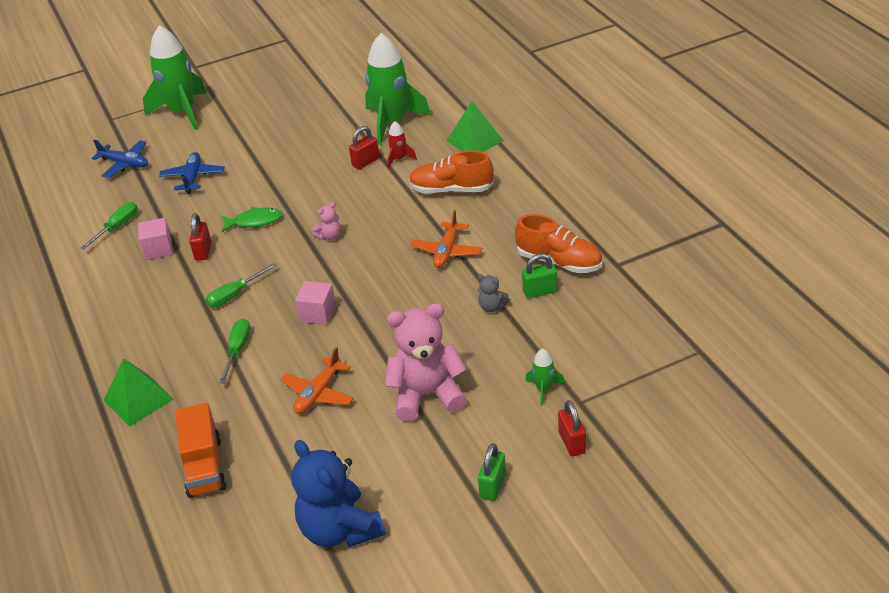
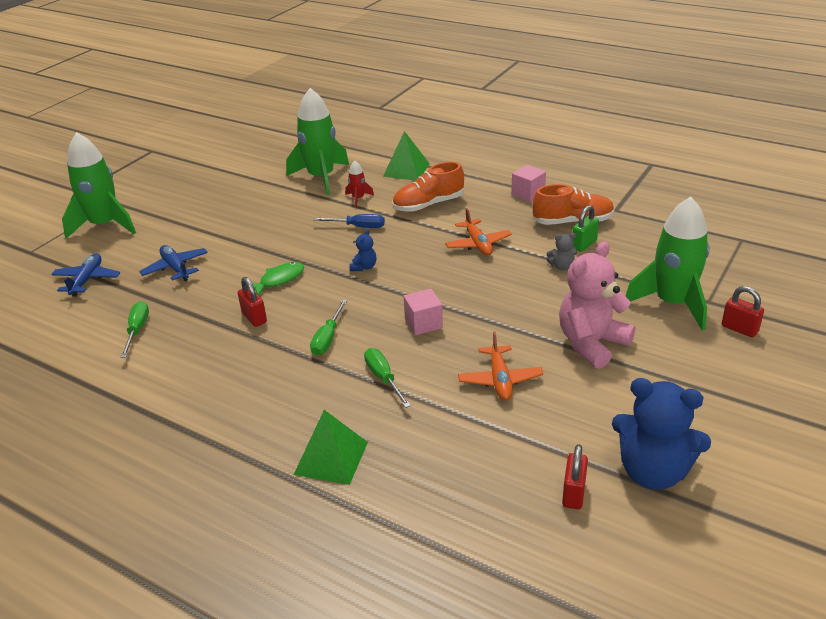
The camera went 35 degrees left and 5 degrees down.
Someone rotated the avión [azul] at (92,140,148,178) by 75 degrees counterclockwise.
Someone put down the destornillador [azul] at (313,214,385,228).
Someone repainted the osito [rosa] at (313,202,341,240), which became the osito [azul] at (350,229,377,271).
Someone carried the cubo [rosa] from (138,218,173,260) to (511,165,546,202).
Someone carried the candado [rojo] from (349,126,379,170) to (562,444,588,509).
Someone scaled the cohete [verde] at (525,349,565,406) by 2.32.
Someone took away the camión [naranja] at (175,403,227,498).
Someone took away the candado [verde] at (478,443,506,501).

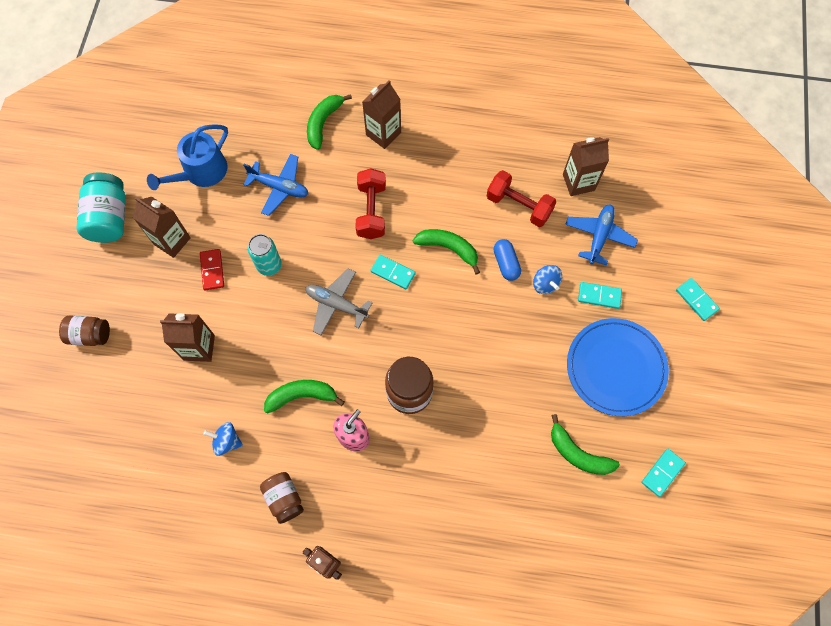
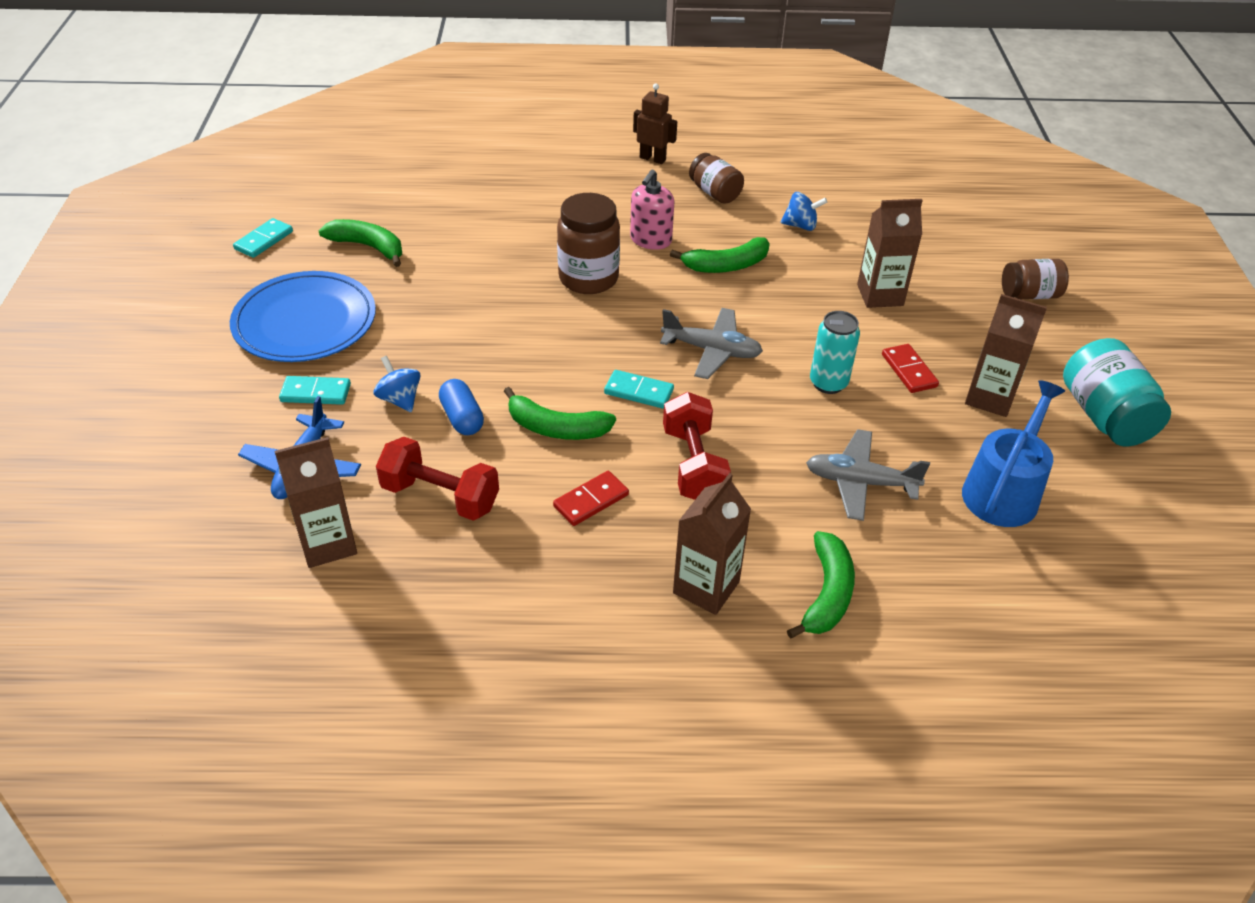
The camera went 170 degrees right and 25 degrees down.
Someone put down the ficha de dominó [rojo] at (553,471,629,526).
Someone repainted the avión [azul] at (243,154,308,216), which became the avión [gris] at (806,429,930,521).
Someone took away the ficha de dominó [turquesa] at (676,278,720,321).

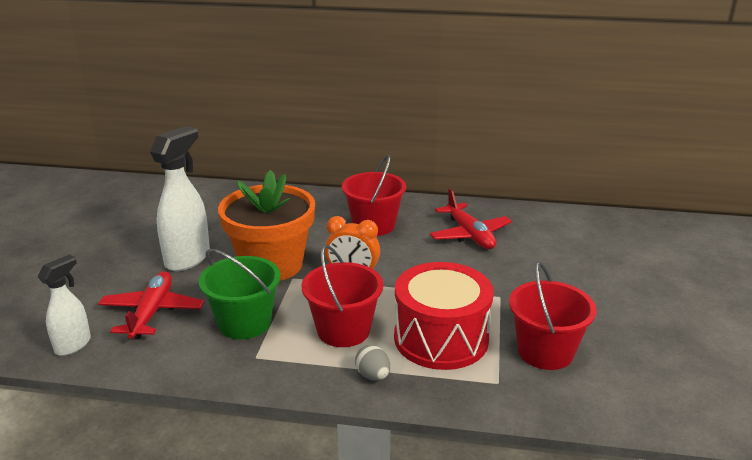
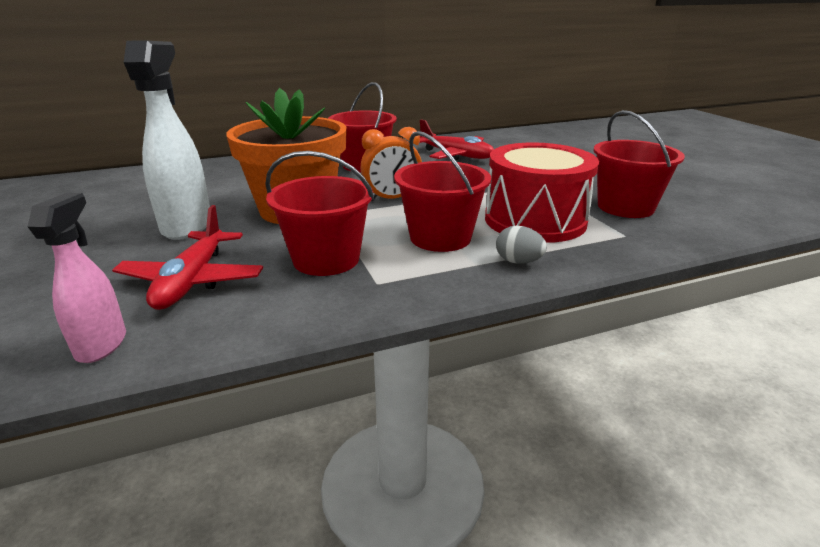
The camera went 30 degrees left and 0 degrees up.
Someone repainted the pulverizador [blanco] at (38,255,91,356), which became the pulverizador [rosa] at (28,193,126,363).
Someone rotated the avión [rojo] at (98,271,204,339) by 150 degrees counterclockwise.
Someone repainted the balde [verde] at (199,249,281,339), which became the balde [rojo] at (265,151,374,276).

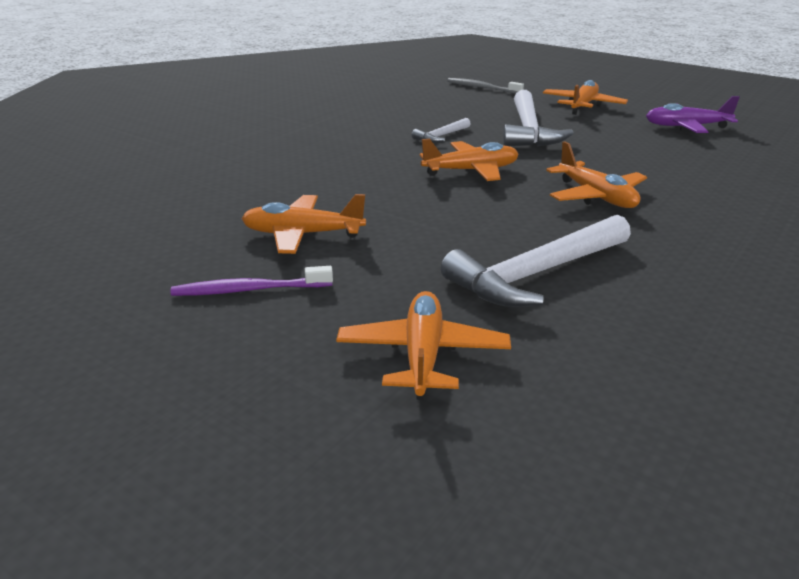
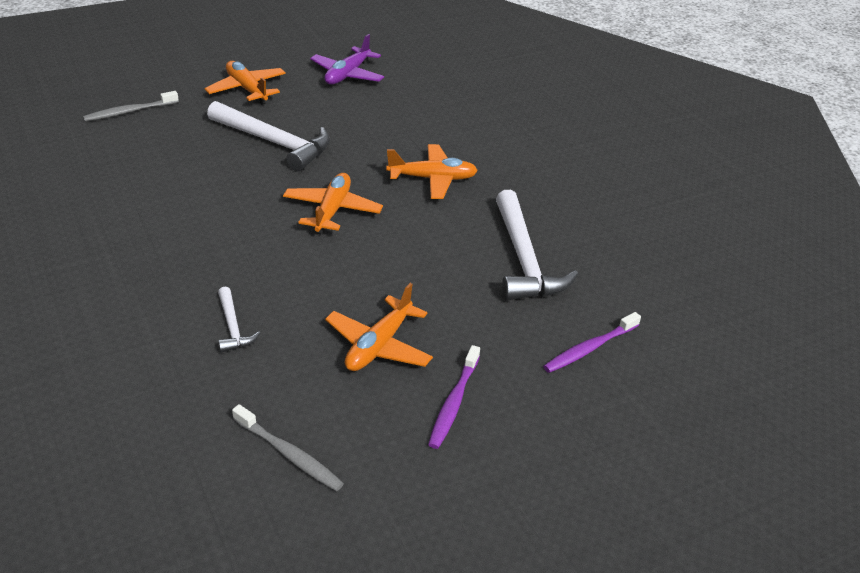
The camera went 65 degrees left and 10 degrees up.
Someone carried the martillo [blanco] from (412,118,471,143) to (218,287,260,353).
Someone put down the cepillo de dientes [gris] at (232,404,344,491).
Someone swapped the avión [naranja] at (336,291,511,400) for the cepillo de dientes [morado] at (543,312,641,373).

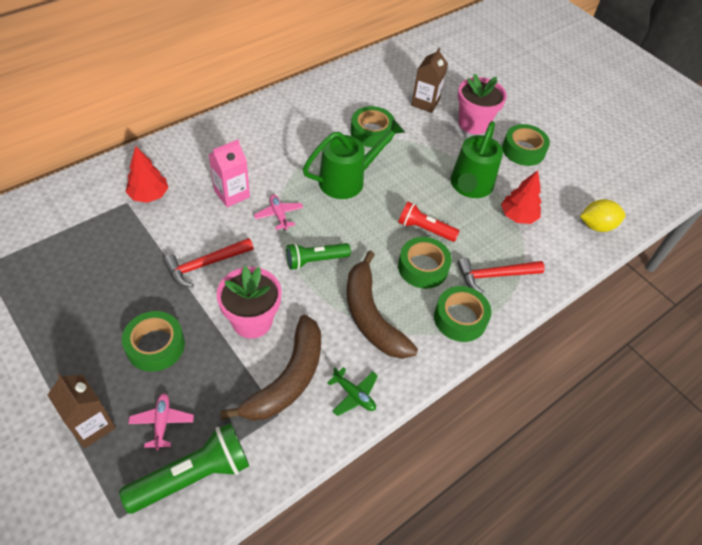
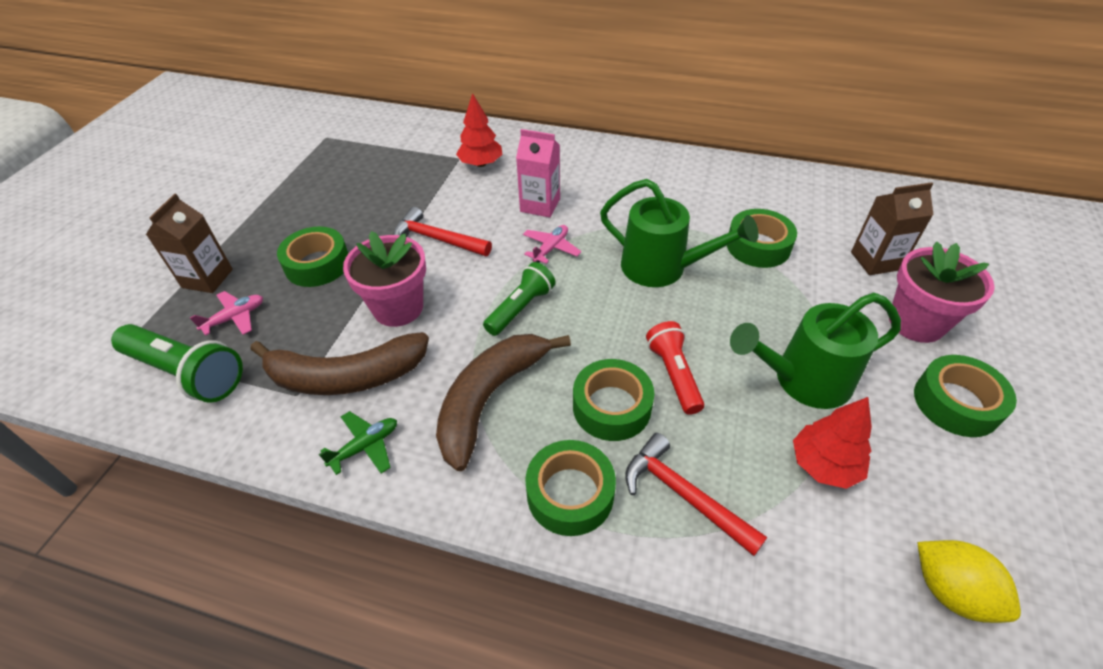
The camera went 60 degrees right and 5 degrees down.
Someone rotated the avión [verde] at (327,367,378,416) by 135 degrees counterclockwise.
Someone rotated the lámpara de mano [verde] at (286,243,351,270) by 90 degrees clockwise.

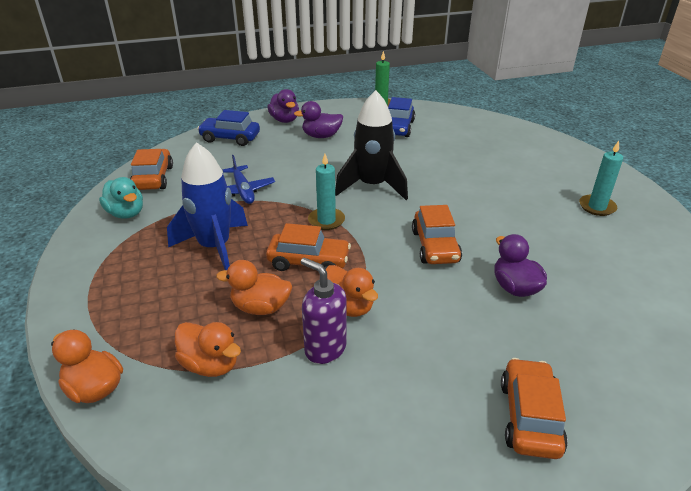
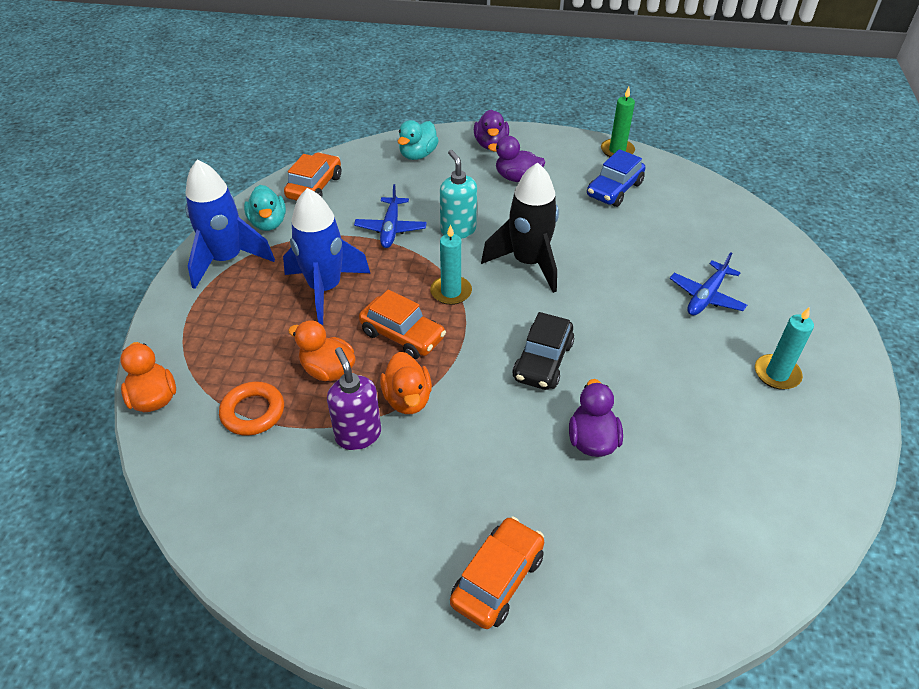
The camera went 25 degrees right and 10 degrees up.
Someone put down the cohete [azul] at (185,159,275,289).
Someone swapped the pato [naranja] at (175,322,241,377) for the anillo [naranja] at (219,382,284,436).
Someone swapped the coche [azul] at (197,110,260,146) for the pato [turquesa] at (398,120,439,160).
Someone put down the dispensador de jabón [turquesa] at (440,150,477,239).
Someone repainted the coche [naranja] at (412,205,462,264), which became the coche [negro] at (512,312,574,390).
Someone put down the avión [azul] at (670,252,747,315).

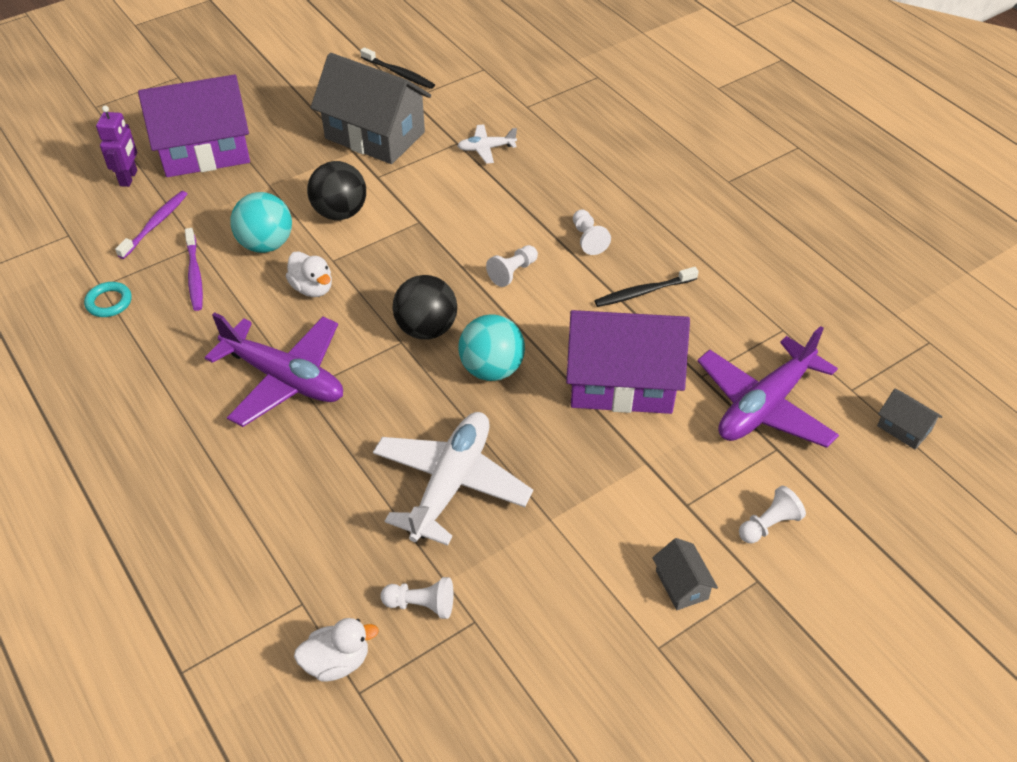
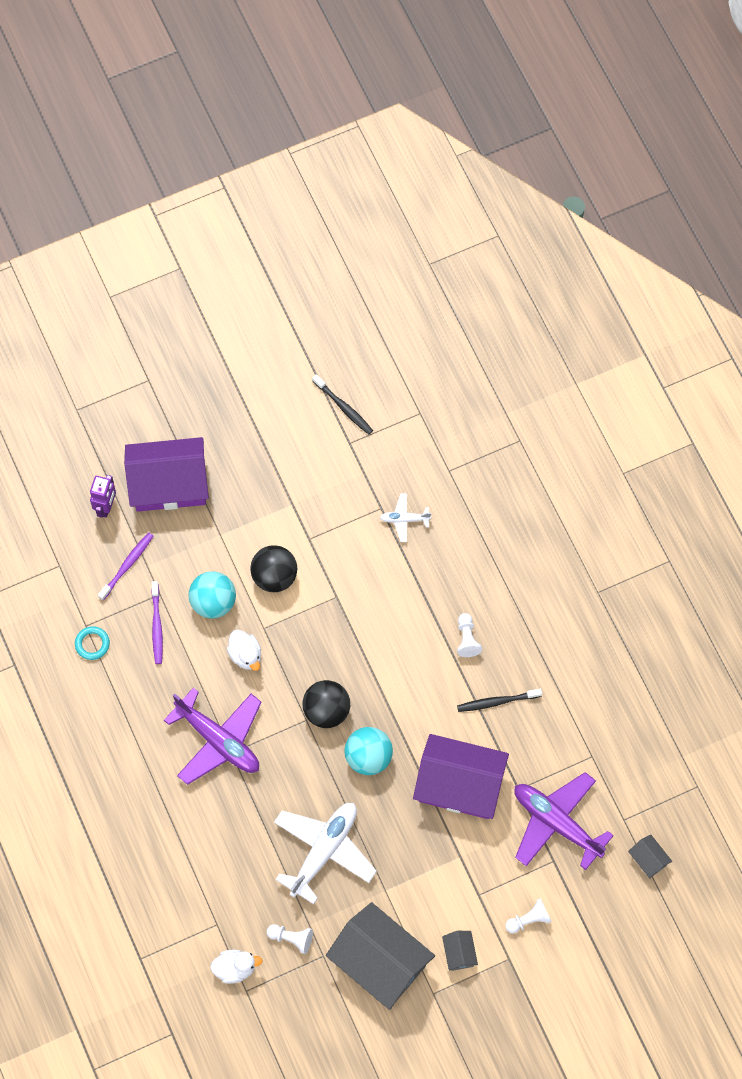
The camera went 10 degrees right and 20 degrees up.
Someone carried the casa [gris] from (311,53,431,164) to (326,902,435,1010).
Someone rotated the avión [morado] at (698,326,839,448) by 75 degrees clockwise.
Someone took away the peón [blanco] at (486,245,538,287).

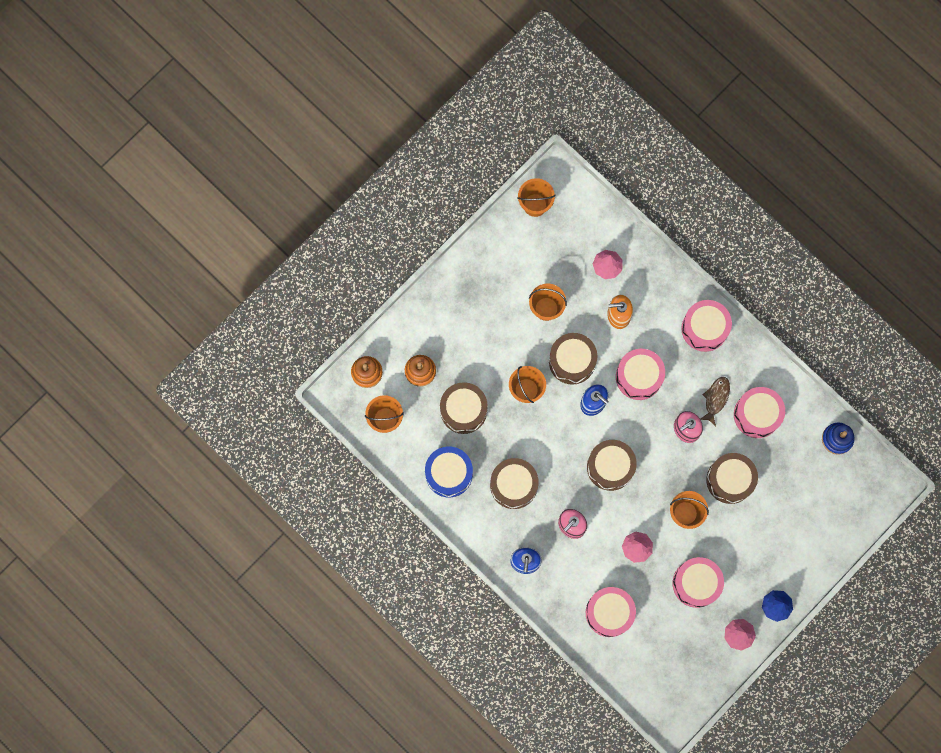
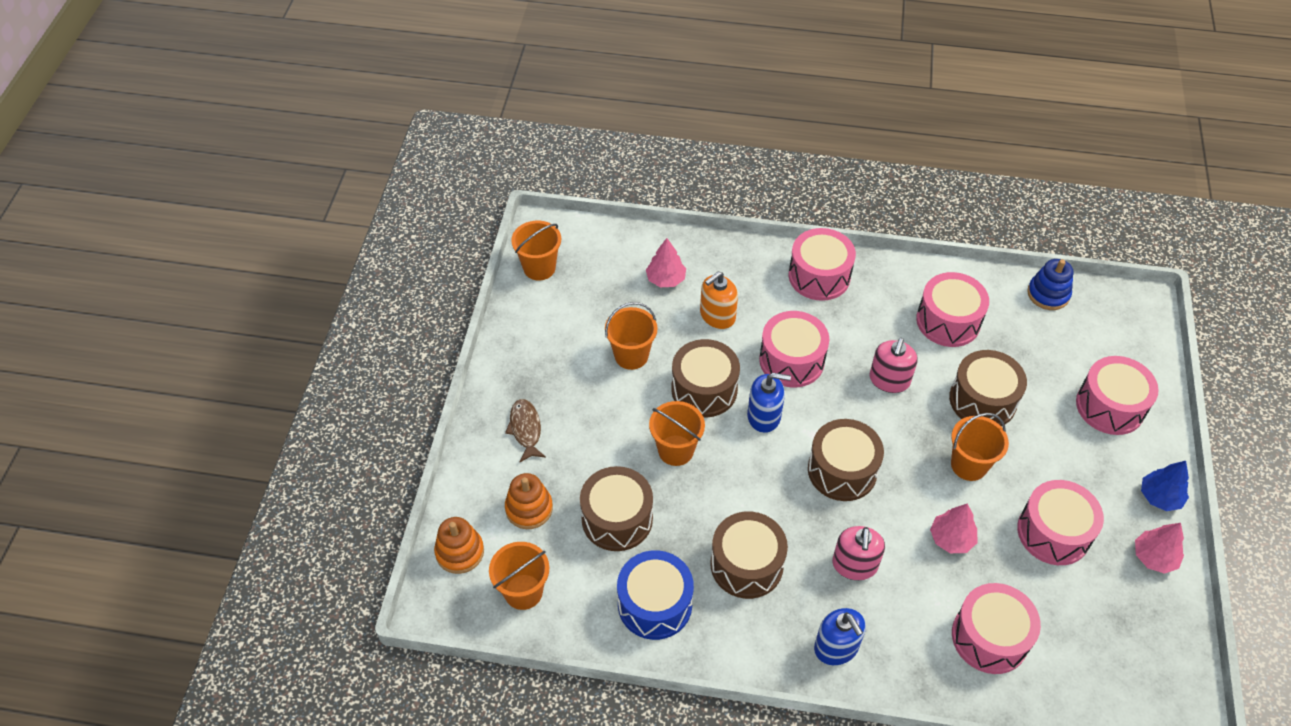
The camera went 35 degrees left and 25 degrees down.
Someone carried the pez [marrón] from (700,377,730,426) to (505,399,546,463).
Someone put down the tambor [rosa] at (1076,356,1159,435).

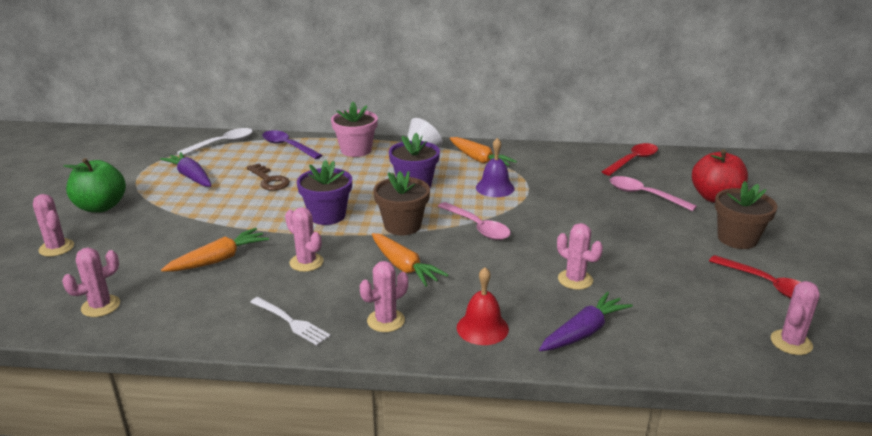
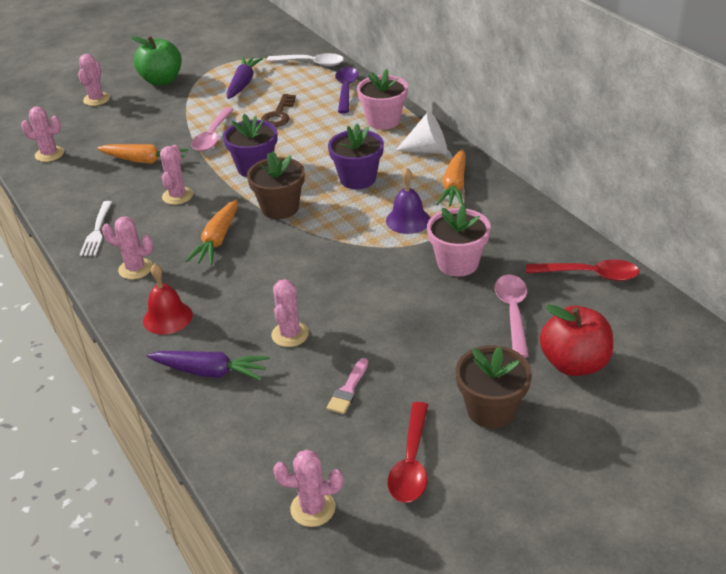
The camera went 55 degrees right and 10 degrees up.
Someone carried the cuchara [rosa] from (438,202,511,240) to (191,107,234,151).
Someone put down the pincel [rosa] at (327,358,368,414).
Someone put down the maceta [rosa] at (427,205,491,277).

